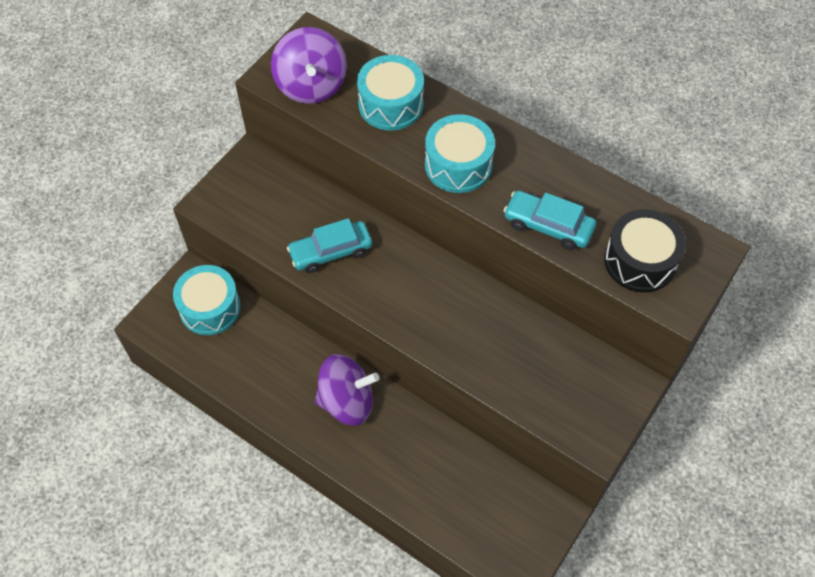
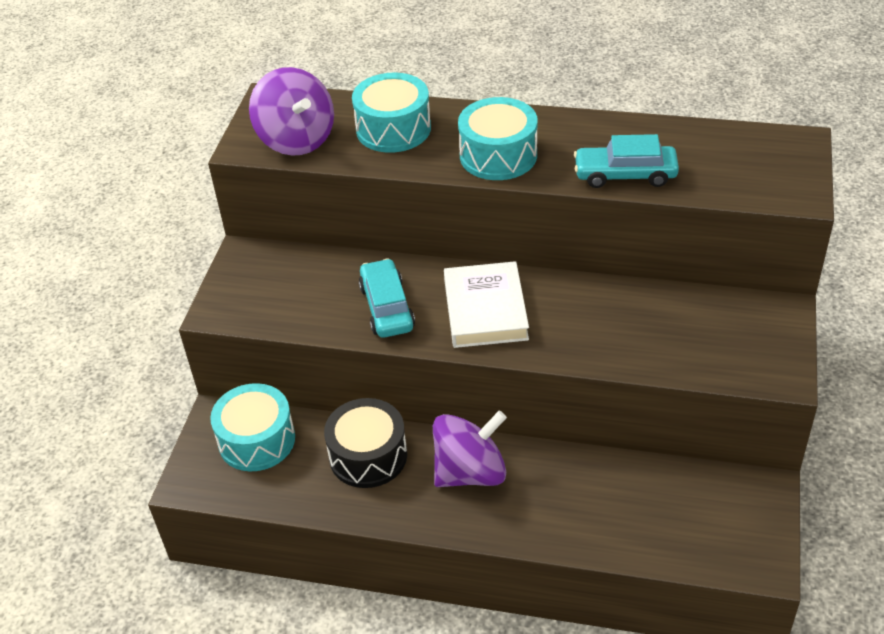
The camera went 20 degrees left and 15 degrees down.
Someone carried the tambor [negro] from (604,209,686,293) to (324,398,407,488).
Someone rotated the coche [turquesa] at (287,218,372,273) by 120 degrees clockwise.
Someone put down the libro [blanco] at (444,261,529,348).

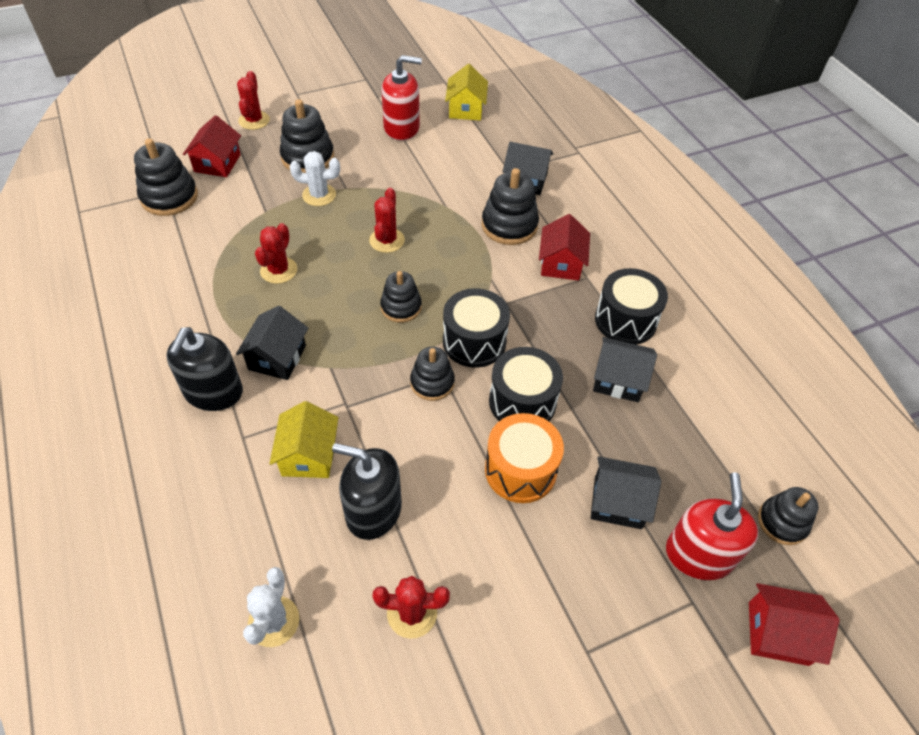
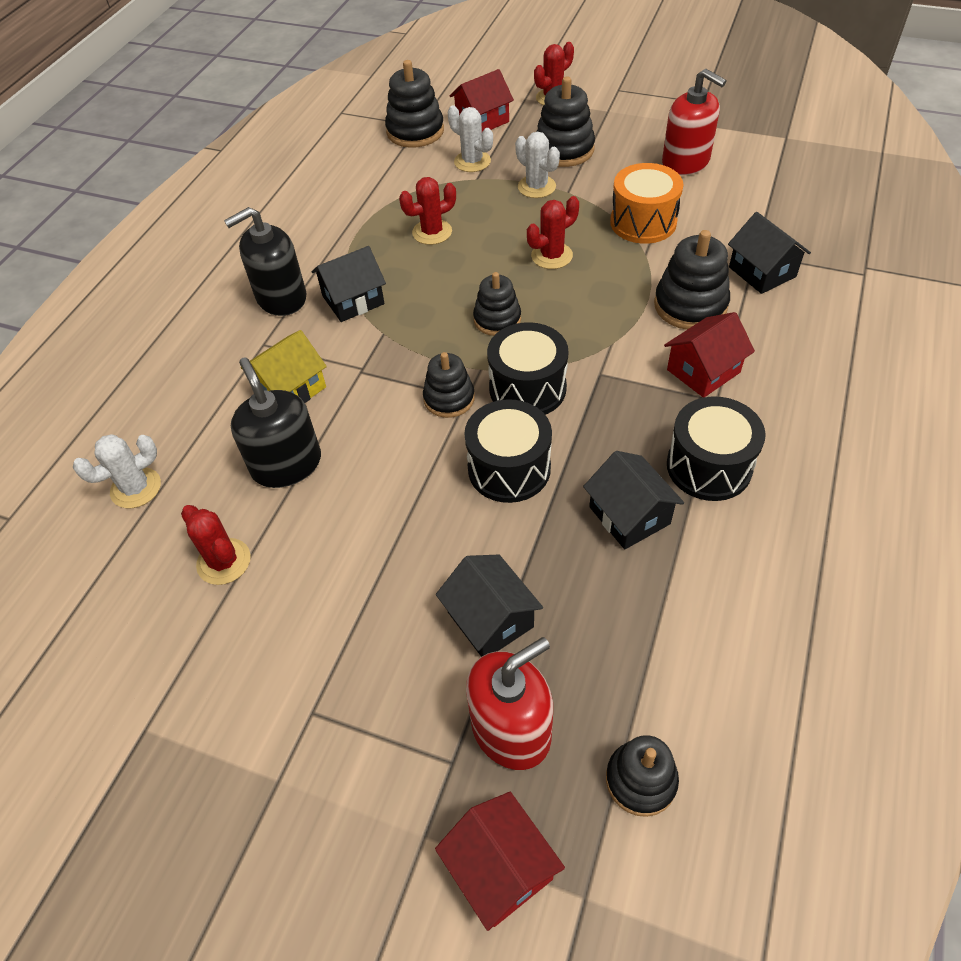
The camera went 50 degrees right and 0 degrees up.
Someone put down the cactus [blanco] at (448,105,493,172).
Someone carried the tambor [naranja] from (485,413,564,503) to (610,163,683,244).
Someone took away the casa [amarillo] at (445,64,488,120).

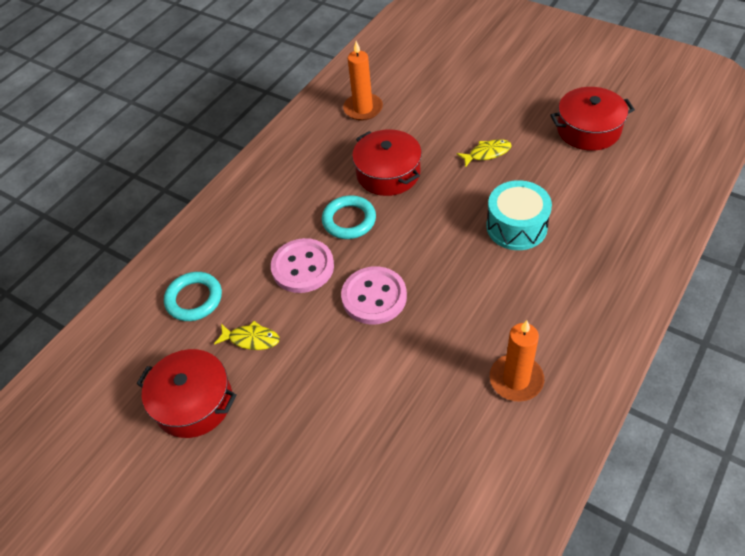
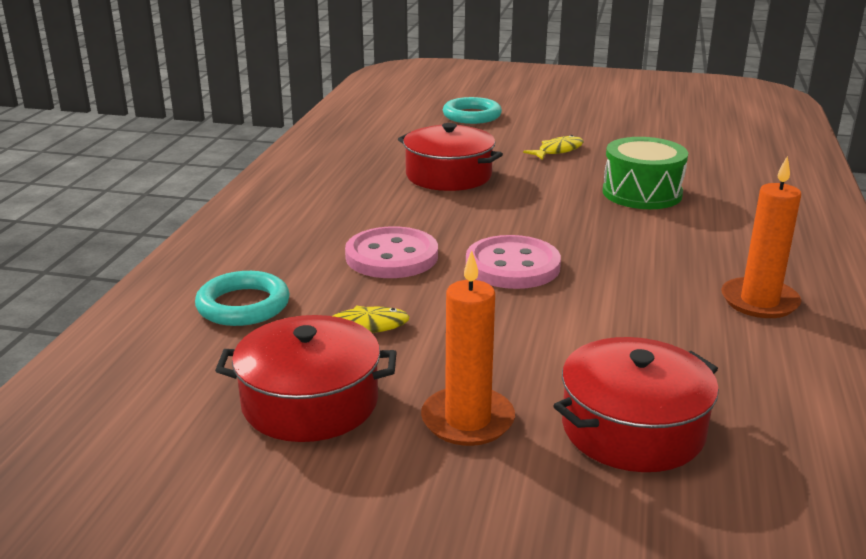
The camera went 25 degrees left and 25 degrees down.
Someone carried the vela [naranja] from (343,41,383,121) to (421,250,515,446).
Someone carried the anillo [turquesa] from (322,195,376,239) to (443,97,502,124).
Someone carried the olla [rojo] from (550,87,635,151) to (553,337,719,472).
Someone repainted the tambor [turquesa] at (486,180,552,250), which became the tambor [verde] at (603,137,688,209).

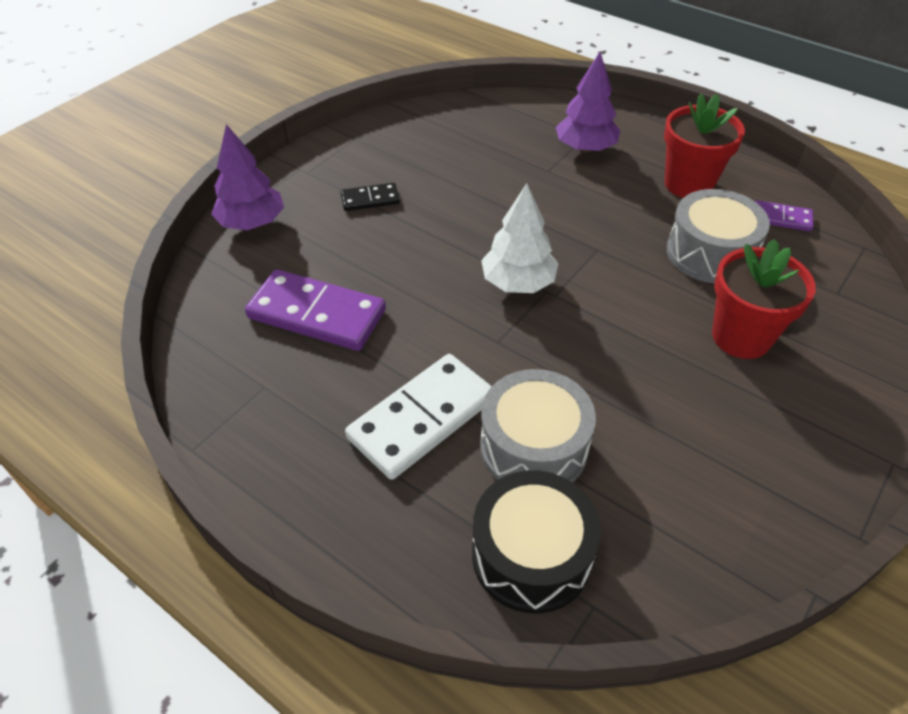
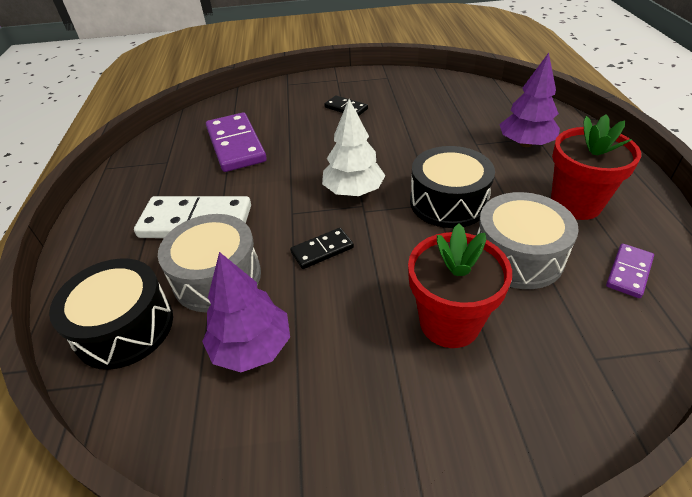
The camera went 50 degrees right and 5 degrees down.
Someone carried the árbol [morado] from (211,124,284,230) to (202,252,290,372).
Someone put down the ficha de dominó [negro] at (290,228,354,269).
Someone put down the tambor [negro] at (410,146,495,228).
Someone rotated the ficha de dominó [morado] at (755,200,814,232) by 60 degrees clockwise.

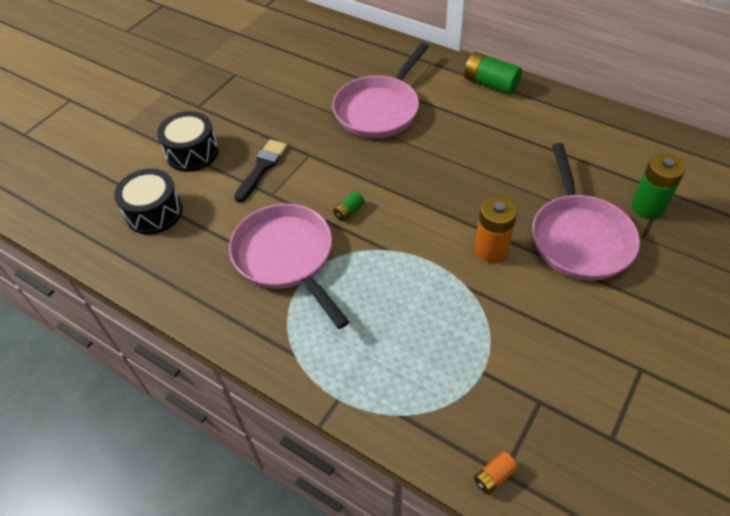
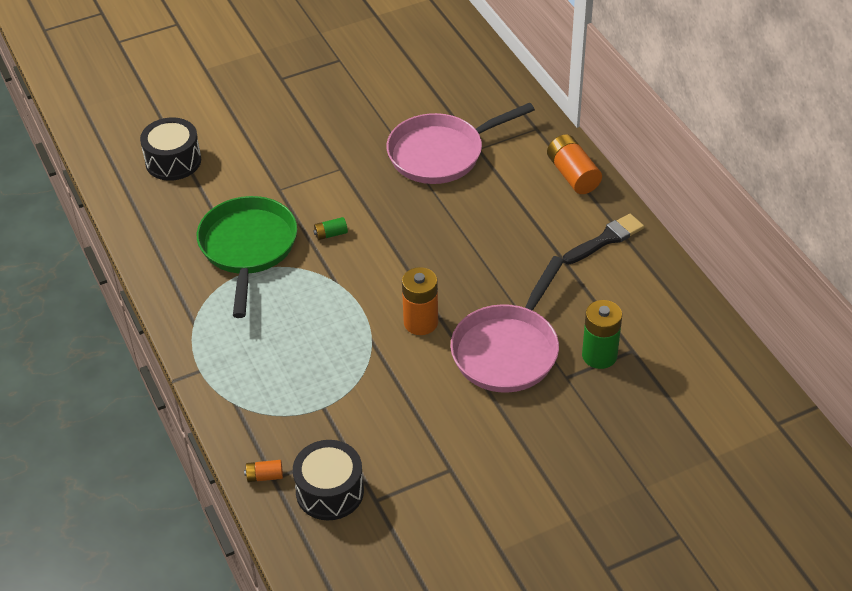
The camera went 30 degrees right and 5 degrees down.
Someone repainted the sartén [rosa] at (229,204,349,329), which became the sartén [verde] at (197,196,297,318).
Someone carried the tambor [negro] from (157,111,219,172) to (293,440,364,520).
Someone repainted the pila [verde] at (464,52,522,95), which became the pila [naranja] at (547,134,602,194).
Someone carried the pincel [negro] from (234,139,288,203) to (563,214,644,264).

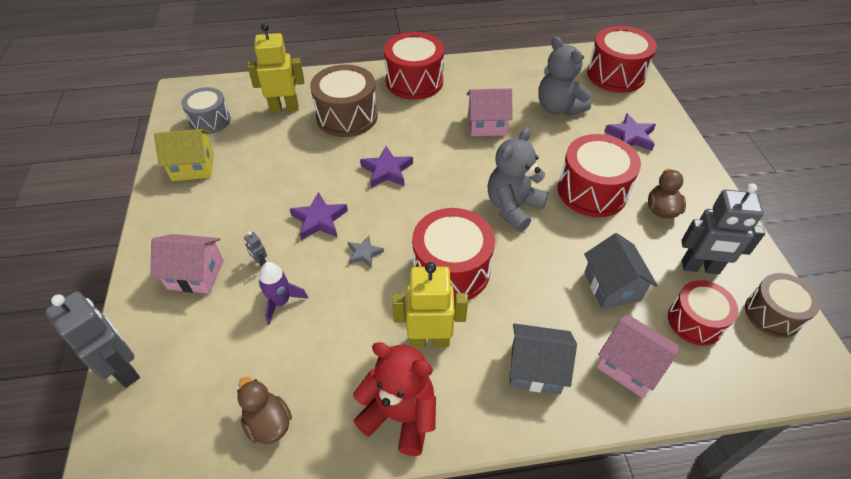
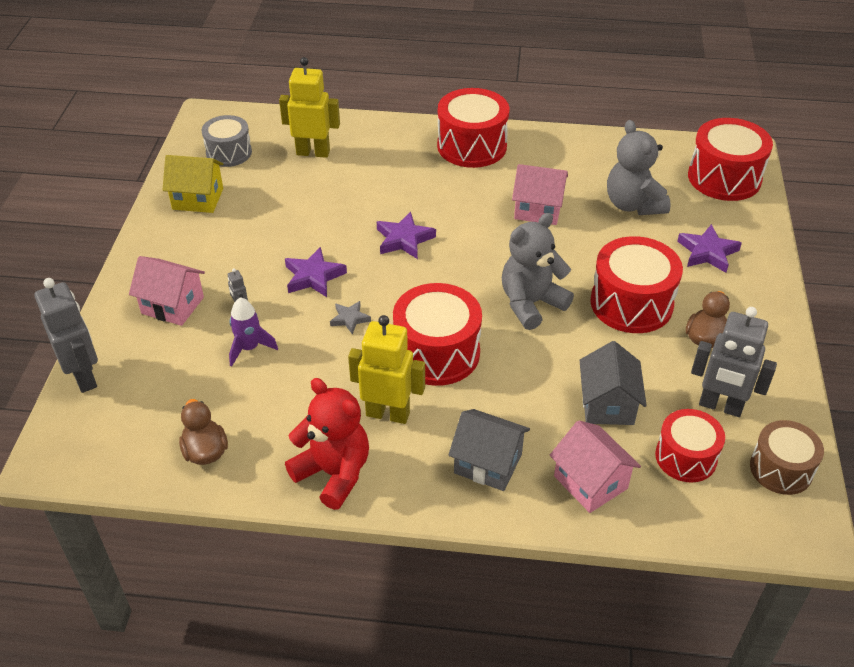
The camera went 15 degrees right and 5 degrees down.
Someone took away the tambor [marrón] at (310,64,378,137).

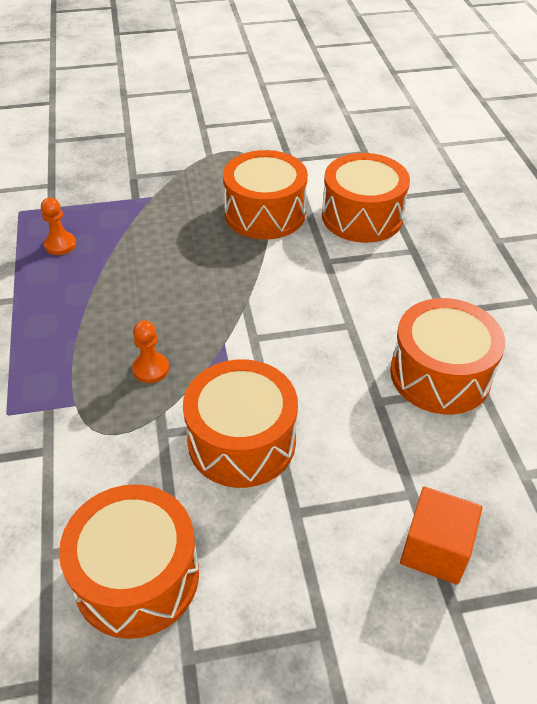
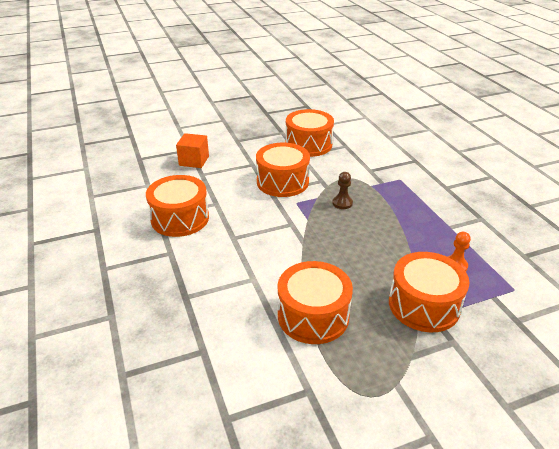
The camera went 170 degrees right and 10 degrees down.
Someone repainted the peón [naranja] at (132,320,169,383), which became the peón [marrón] at (332,172,353,209).
Someone carried the tambor [naranja] from (322,153,410,243) to (389,252,470,332).

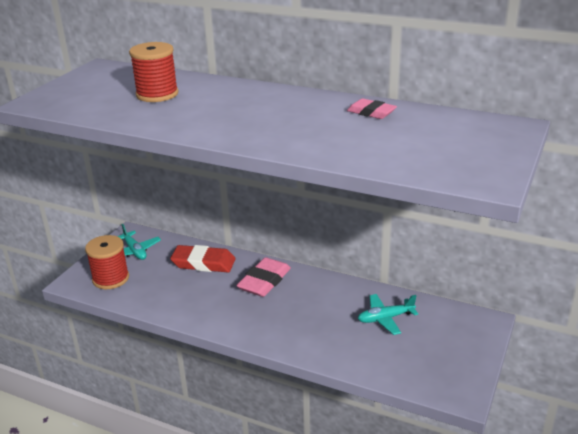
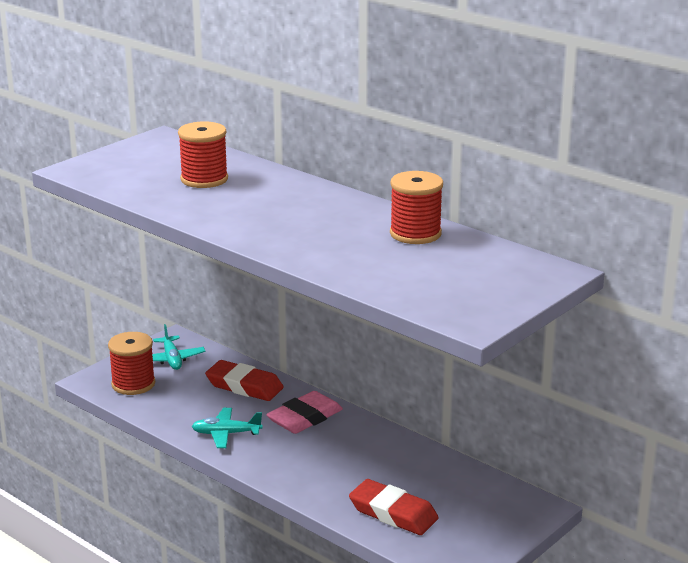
The camera went 15 degrees right and 5 degrees down.
Someone carried the avión [turquesa] from (358,294,418,335) to (192,408,263,448).
Someone put down the goma de borrar [rojo] at (349,479,439,535).
Someone swapped the goma de borrar [rosa] at (347,98,397,119) for the carrete [rojo] at (390,171,443,244).

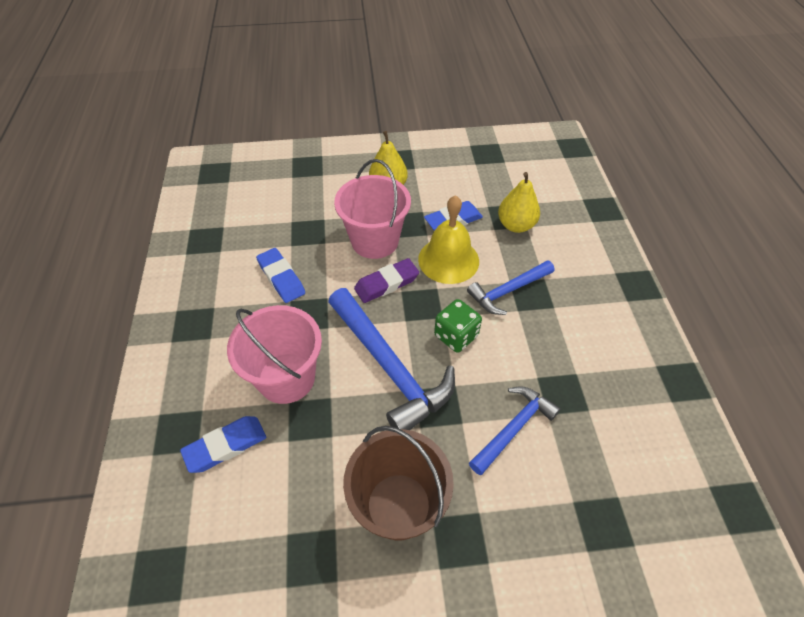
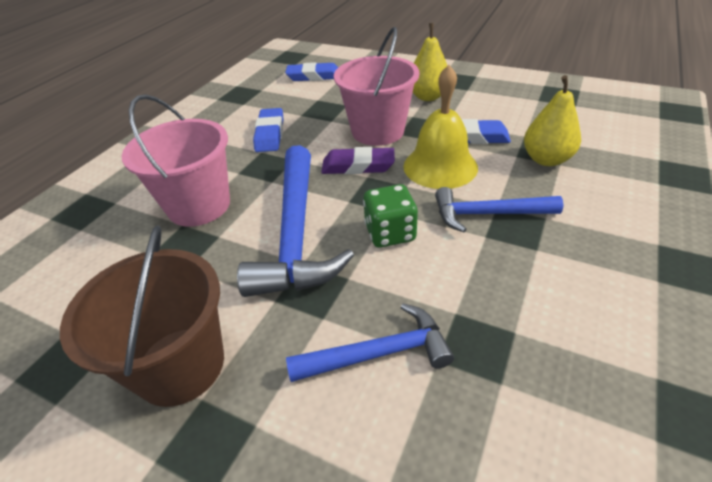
The camera went 35 degrees right and 10 degrees down.
Someone carried the goma de borrar [azul] from (180,416,266,473) to (285,62,338,81).

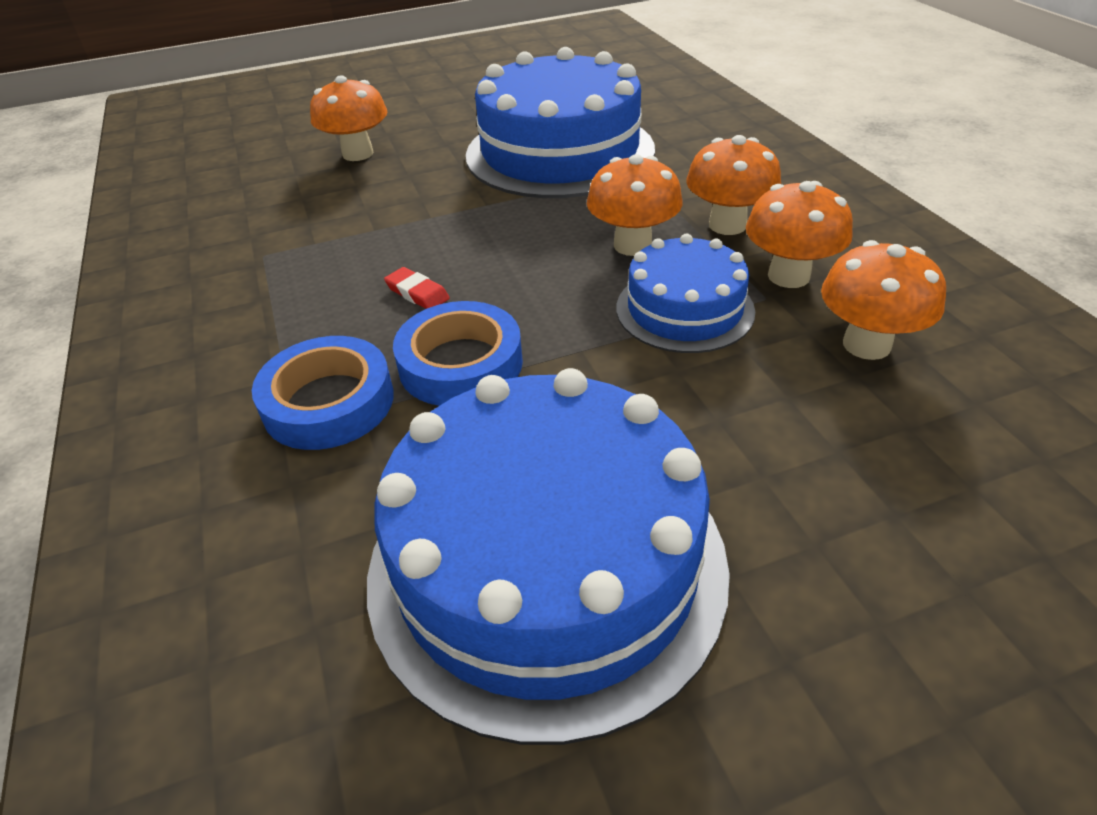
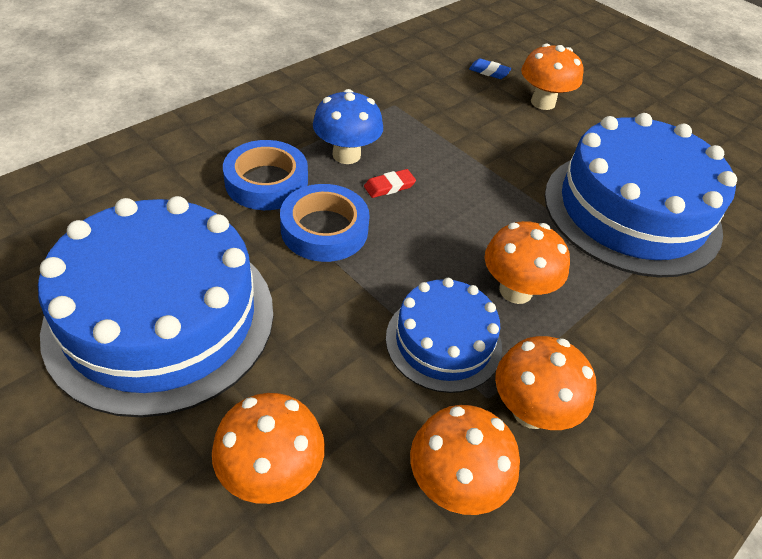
The camera went 60 degrees right and 5 degrees up.
Someone carried the seta [naranja] from (686,135,781,235) to (212,393,325,504).
Someone put down the seta [azul] at (313,89,383,164).
Someone rotated the goma de borrar [rojo] at (384,267,450,309) by 45 degrees clockwise.
Someone put down the goma de borrar [azul] at (469,59,511,79).

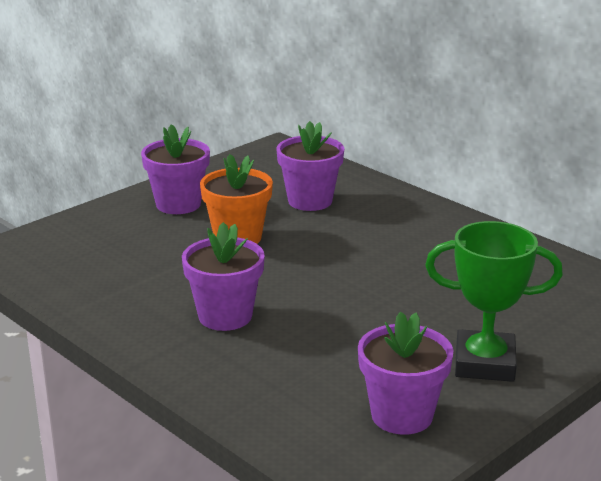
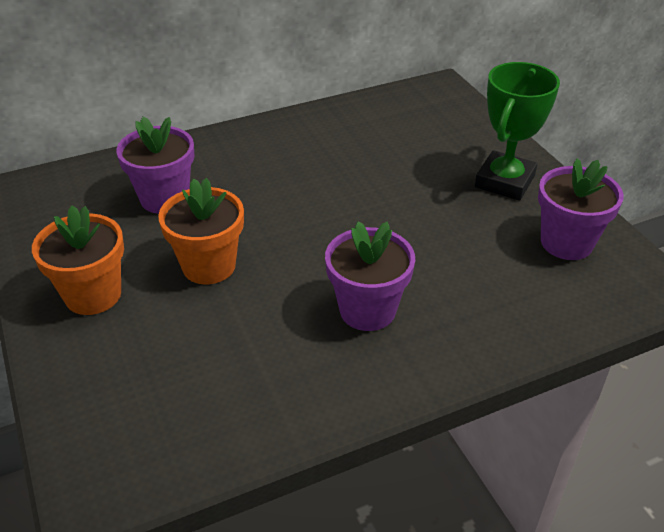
The camera went 70 degrees left and 15 degrees up.
Someone repainted the maceta [morado] at (141,124,210,214), which became the maceta [naranja] at (32,205,124,315).

